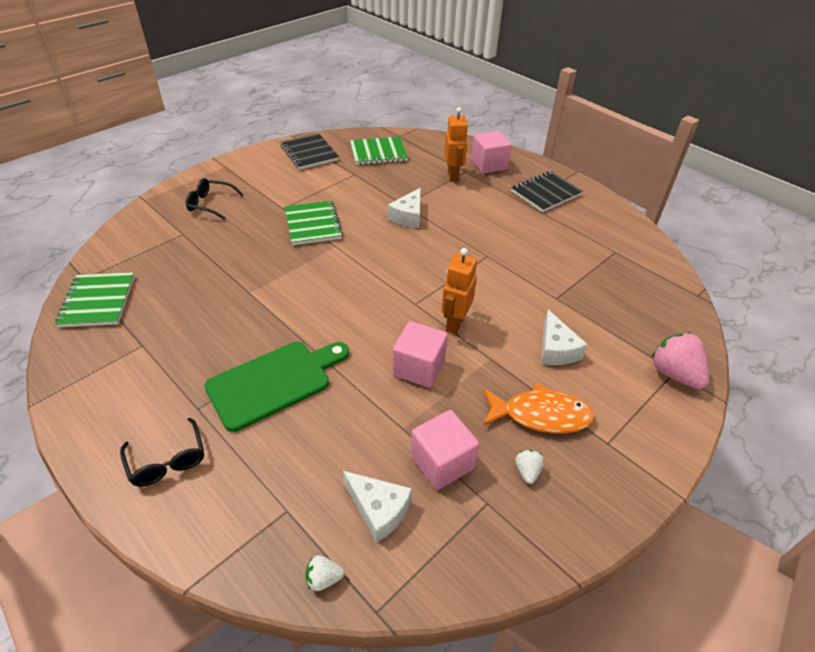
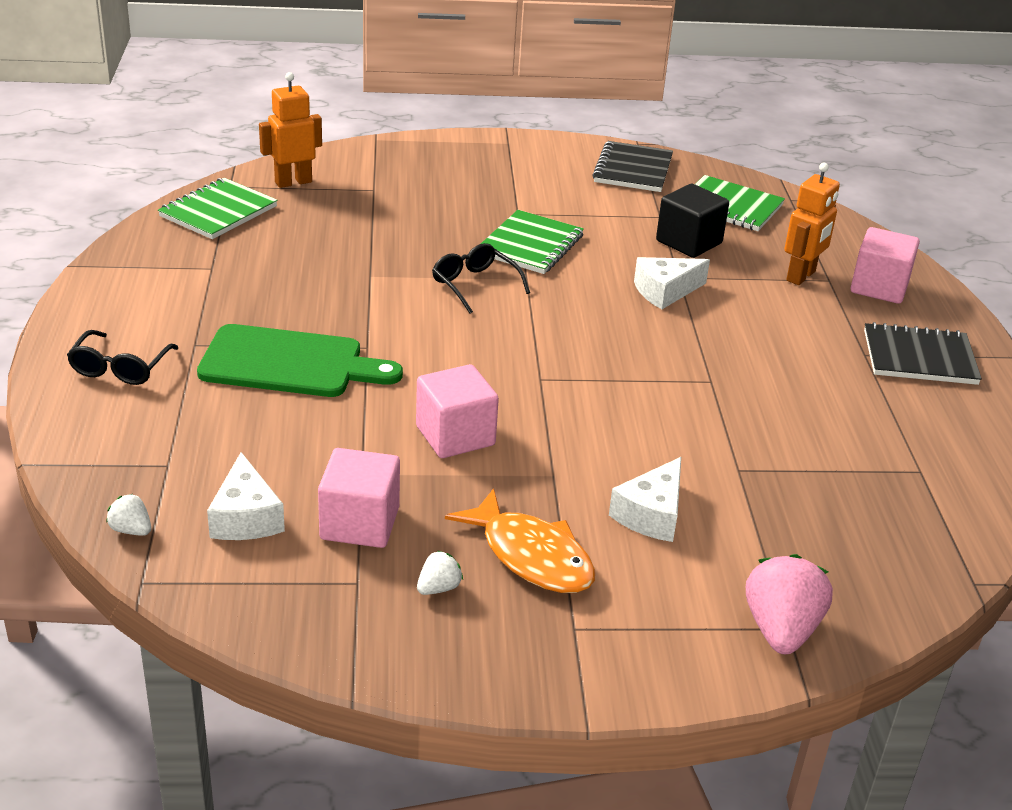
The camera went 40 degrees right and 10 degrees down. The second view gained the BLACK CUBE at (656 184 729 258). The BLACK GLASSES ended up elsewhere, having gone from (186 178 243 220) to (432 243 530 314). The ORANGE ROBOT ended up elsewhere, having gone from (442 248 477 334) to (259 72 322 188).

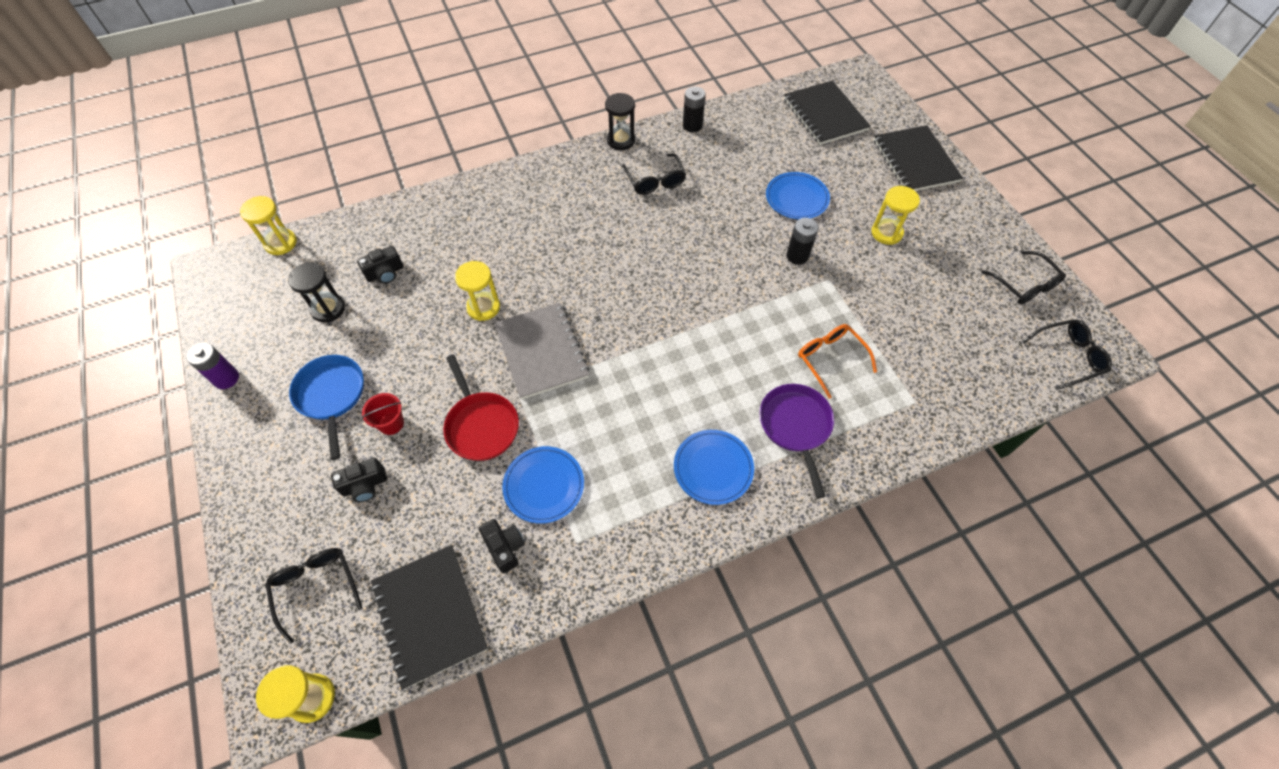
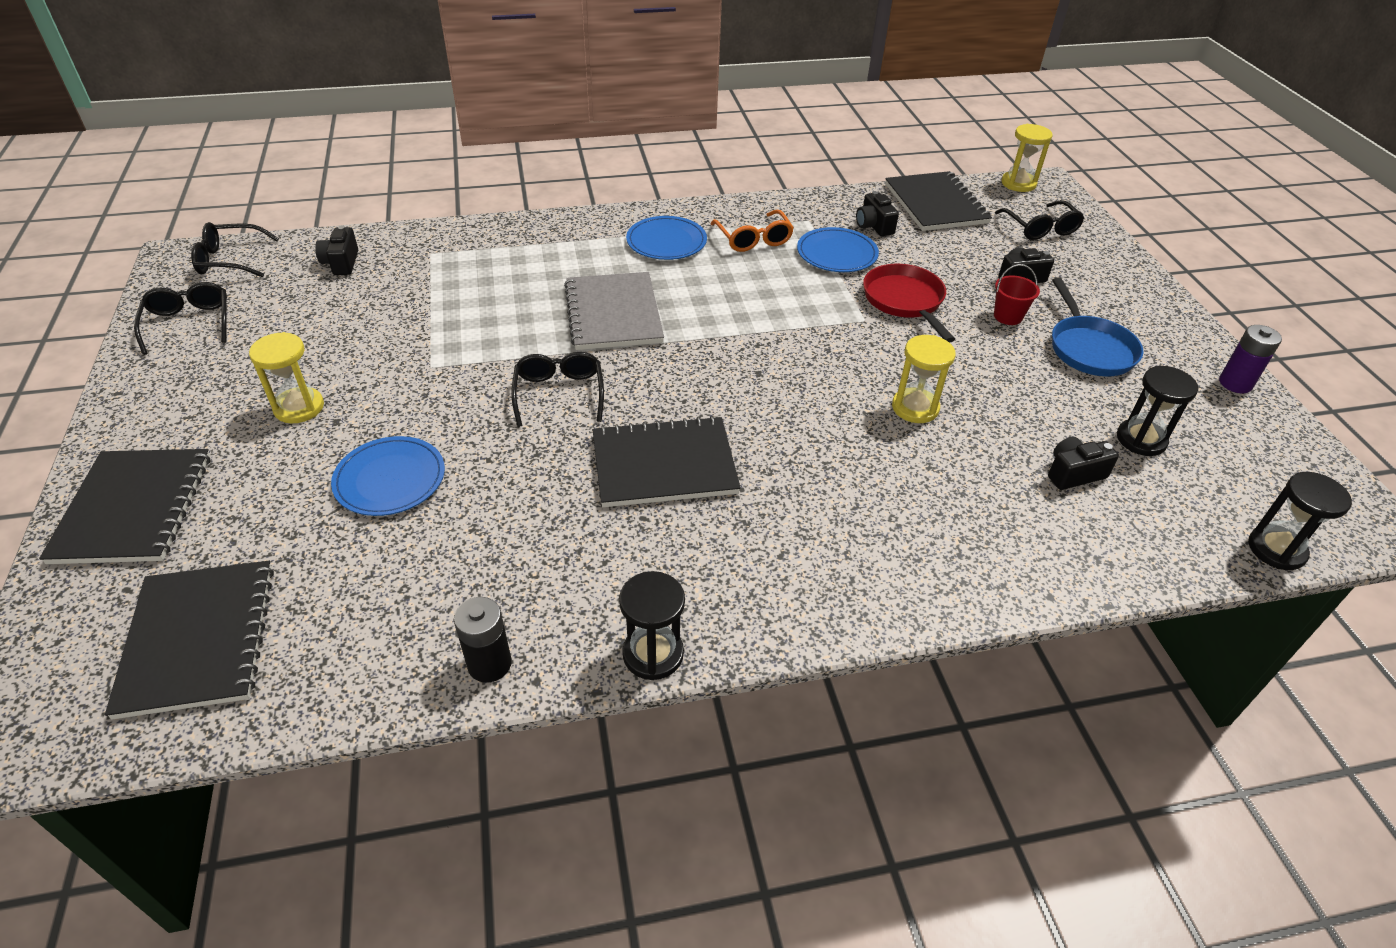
The camera went 170 degrees left and 15 degrees down. The second view lost the PURPLE PAN at (759 384 834 498). The second view lost the BLACK BATTERY at (787 218 818 265). The second view gained the BLACK CAMERA at (315 225 358 275). The second view gained the BLACK NOTEBOOK at (592 416 741 507). The GREY NOTEBOOK ended up elsewhere, having gone from (494 303 590 400) to (564 272 664 350). The BLACK GLASSES ended up elsewhere, having gone from (622 153 686 195) to (511 352 604 427). The ORANGE GLASSES ended up elsewhere, having gone from (798 324 877 399) to (711 210 794 252). What was the YELLOW HOURGLASS at (240 196 297 255) turned into the BLACK HOURGLASS at (1248 472 1352 570).

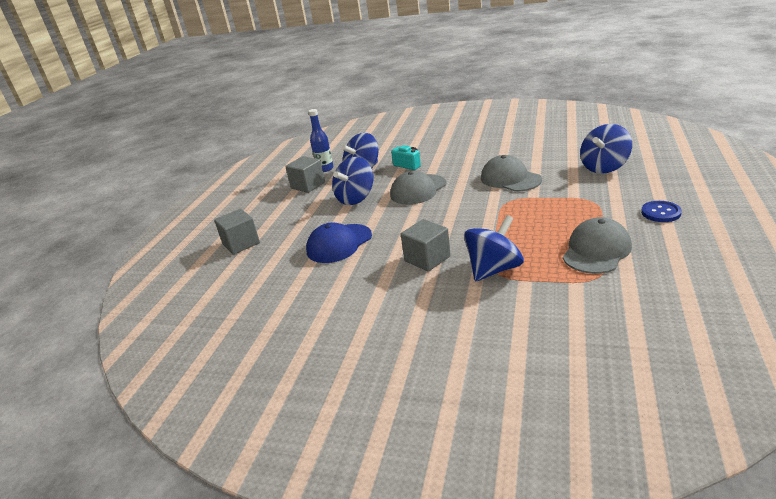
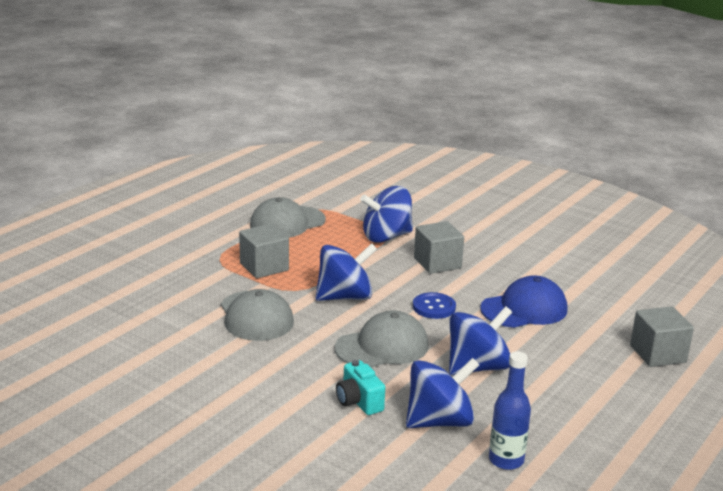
The camera went 165 degrees left and 5 degrees down. The GREY CUBE ended up elsewhere, having gone from (285 156 325 193) to (239 224 289 278). The BLUE SPINNING TOP ended up elsewhere, having gone from (580 124 632 174) to (315 243 377 301). The BLUE BUTTON ended up elsewhere, having gone from (641 201 682 222) to (413 292 456 319).

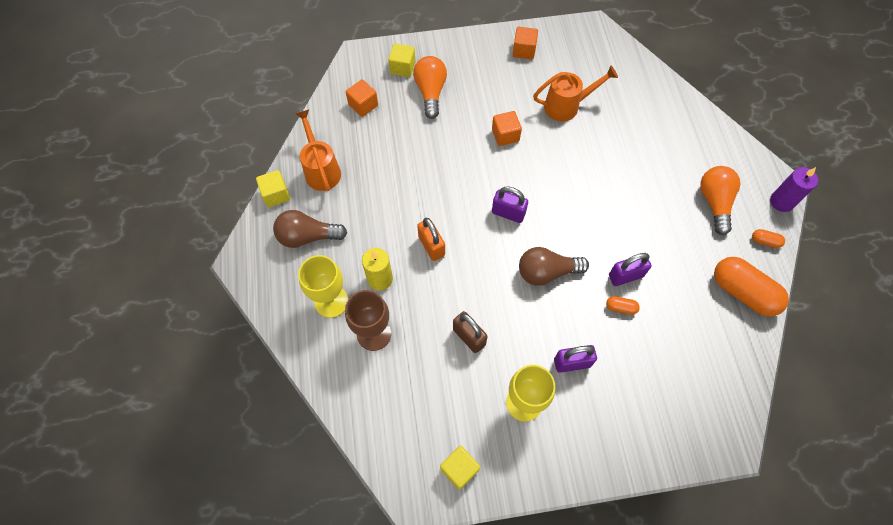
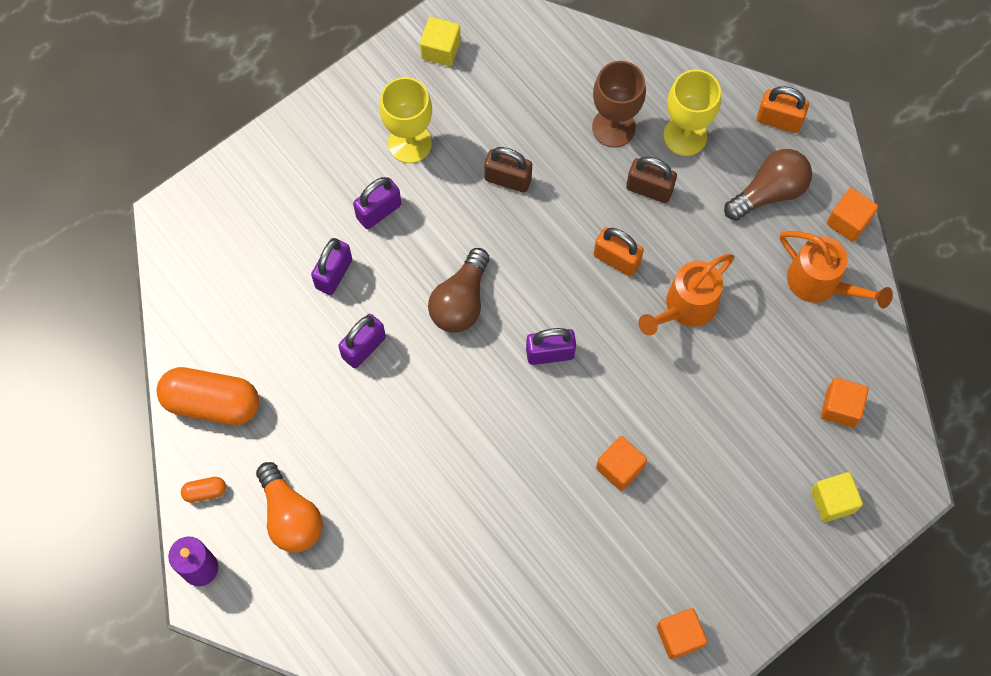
The camera went 150 degrees right and 5 degrees up. The second view lost the ORANGE LIGHT BULB at (413 56 447 119). The second view lost the ORANGE CAPSULE at (606 296 640 315). The second view gained the PURPLE PADLOCK at (311 238 352 295). The second view gained the ORANGE PADLOCK at (757 86 809 133). The ORANGE WATERING CAN ended up elsewhere, having gone from (533 66 618 122) to (638 254 734 336). Where the YELLOW CANDLE stood at (362 248 393 291), the BROWN PADLOCK came to stand at (626 157 677 203). What was the YELLOW CUBE at (256 170 290 207) turned into the ORANGE CUBE at (827 188 878 242). The BROWN LIGHT BULB at (519 247 589 286) ended up facing another way, 150 degrees clockwise from before.

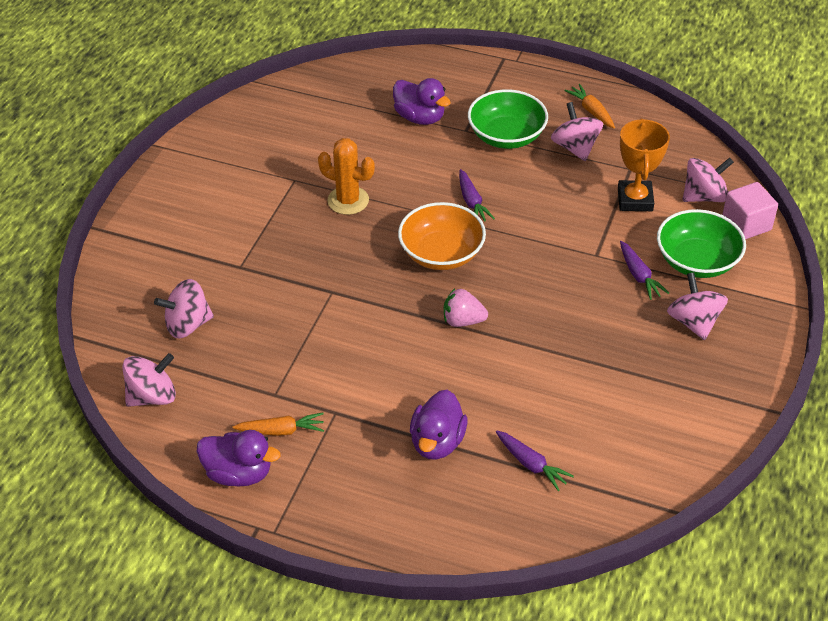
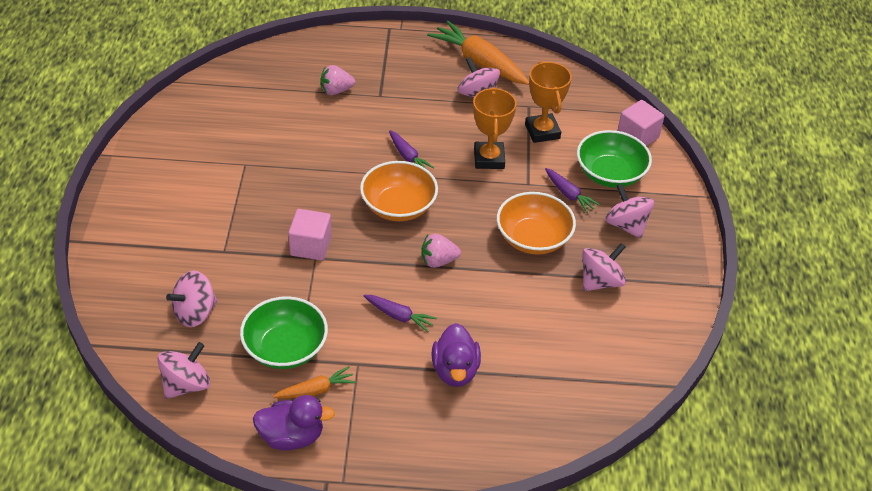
The camera went 20 degrees left and 0 degrees up. The second view lost the ORANGE CACTUS at (318 138 375 215). The second view gained the PINK CUBE at (288 209 332 261). The second view gained the ORANGE TROPHY at (473 87 517 169). The second view gained the ORANGE BOWL at (497 192 576 255). The GREEN BOWL ended up elsewhere, having gone from (468 89 548 149) to (240 296 328 369). The PURPLE CARROT ended up elsewhere, having gone from (496 430 574 491) to (364 295 437 332). The PINK SPINNING TOP ended up elsewhere, having gone from (683 157 734 202) to (582 243 626 291). Where the PURPLE DUCK stood at (393 78 451 125), the PINK STRAWBERRY came to stand at (321 65 355 95). The size of the ORANGE CARROT at (565 84 615 128) changed by a factor of 1.92.

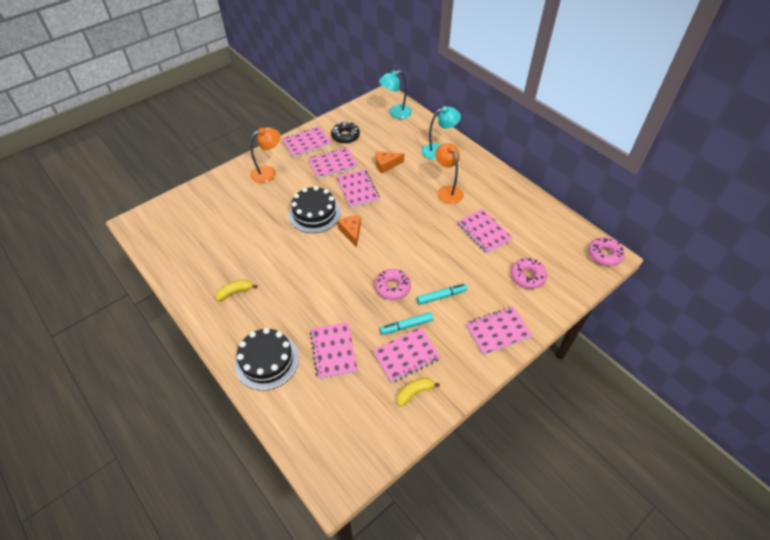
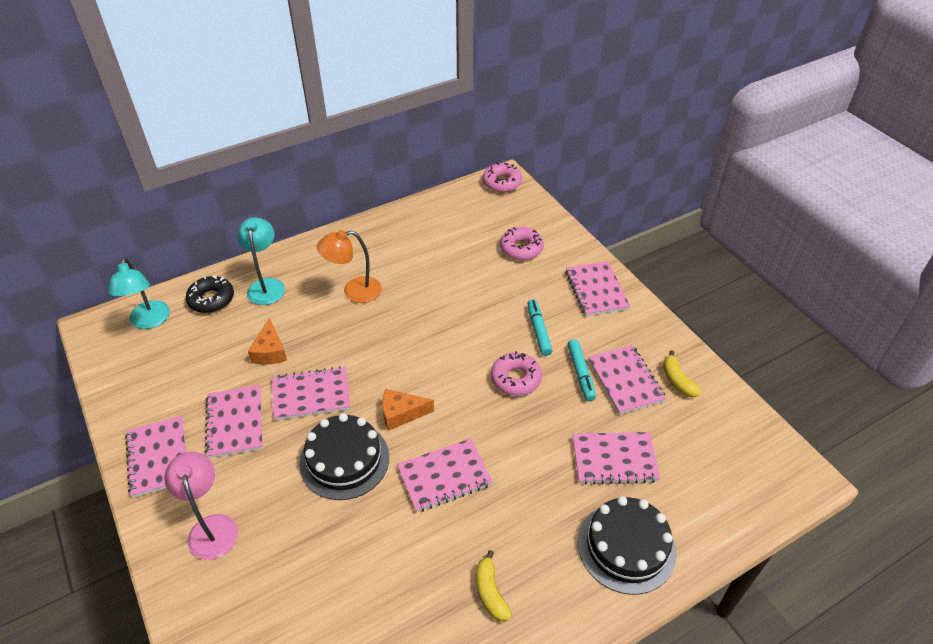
The camera went 80 degrees left and 5 degrees down. The BLACK DONUT ended up elsewhere, having gone from (331 122 360 144) to (186 276 234 313). The PINK NOTEBOOK ended up elsewhere, having gone from (457 209 513 254) to (397 438 493 512). What was the ORANGE LAMP at (250 127 280 183) turned into the PINK LAMP at (164 452 238 560).

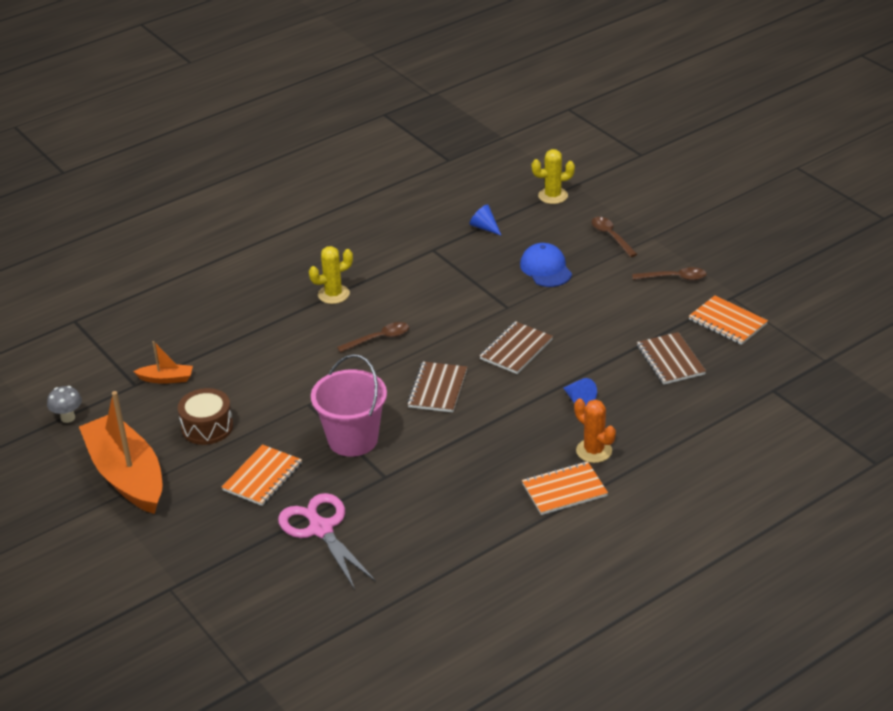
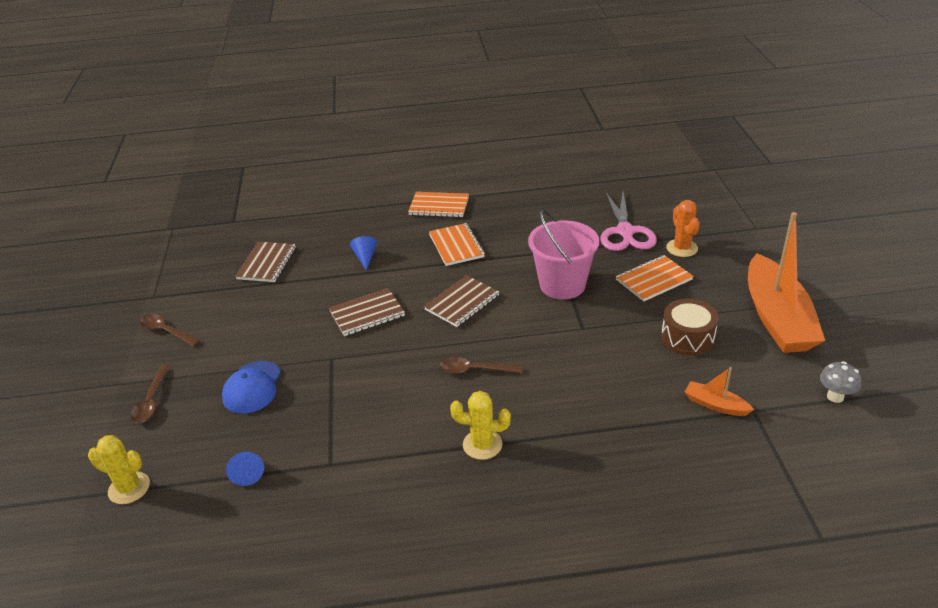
The camera went 150 degrees left and 0 degrees up. The ORANGE CACTUS ended up elsewhere, having gone from (574 399 616 463) to (666 200 700 257). The ORANGE NOTEBOOK ended up elsewhere, having gone from (689 296 768 345) to (429 223 485 266).

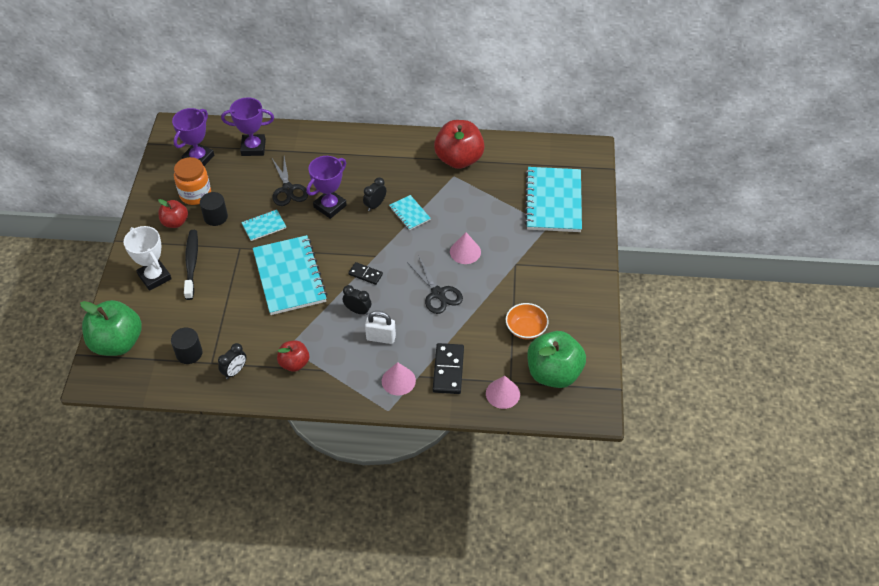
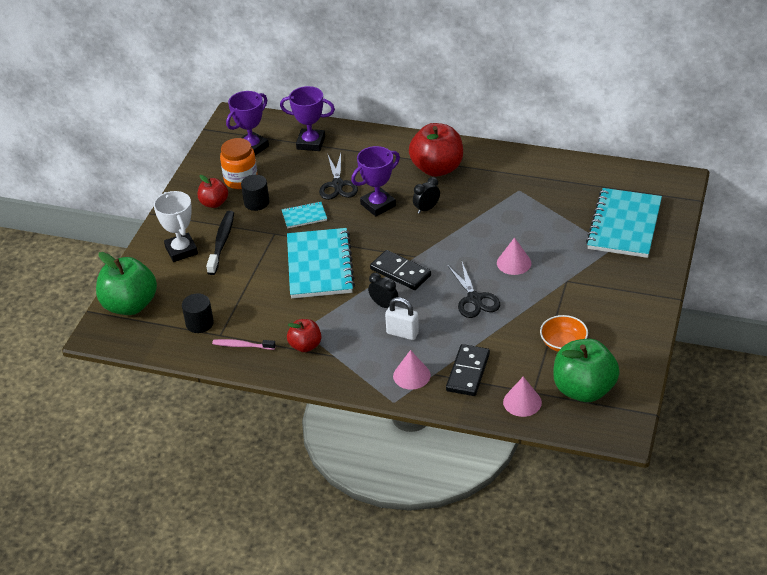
The camera went 15 degrees right and 10 degrees down. The second view lost the TURQUOISE NOTEBOOK at (389 195 431 230). The RED APPLE ended up elsewhere, having gone from (434 120 485 169) to (409 123 463 177). Where the BLACK CLOCK stood at (218 343 246 379), the PINK TOOTHBRUSH came to stand at (212 339 276 350). The size of the BLACK DOMINO at (348 262 383 285) changed by a factor of 1.66.

